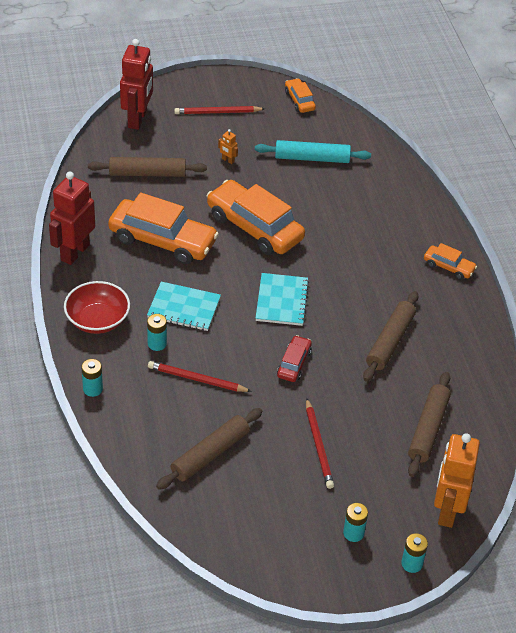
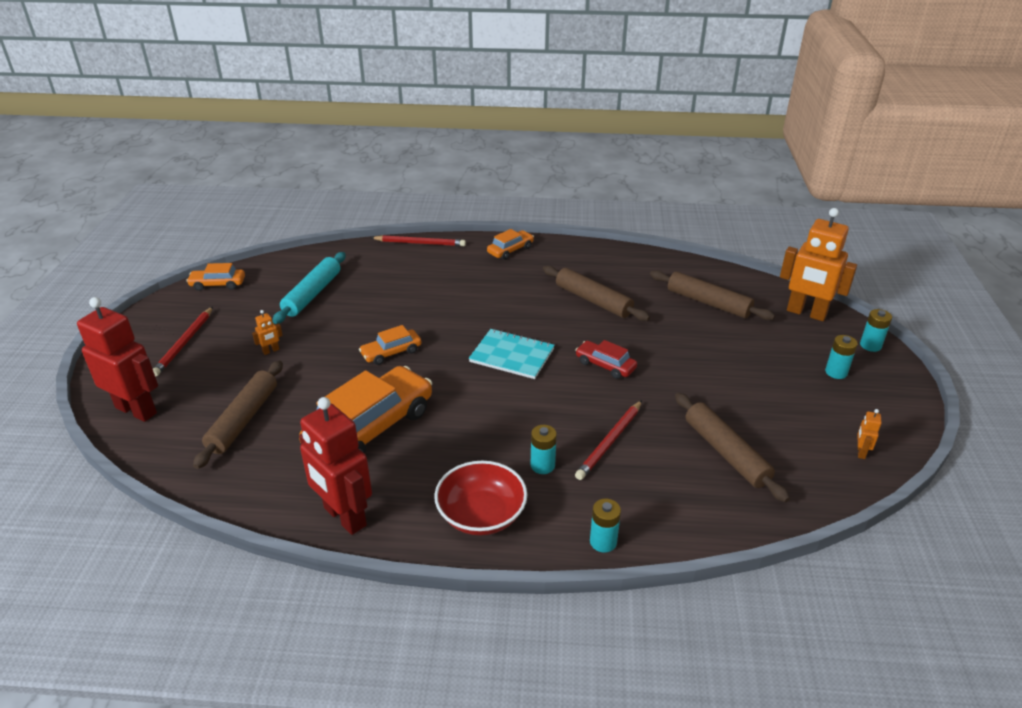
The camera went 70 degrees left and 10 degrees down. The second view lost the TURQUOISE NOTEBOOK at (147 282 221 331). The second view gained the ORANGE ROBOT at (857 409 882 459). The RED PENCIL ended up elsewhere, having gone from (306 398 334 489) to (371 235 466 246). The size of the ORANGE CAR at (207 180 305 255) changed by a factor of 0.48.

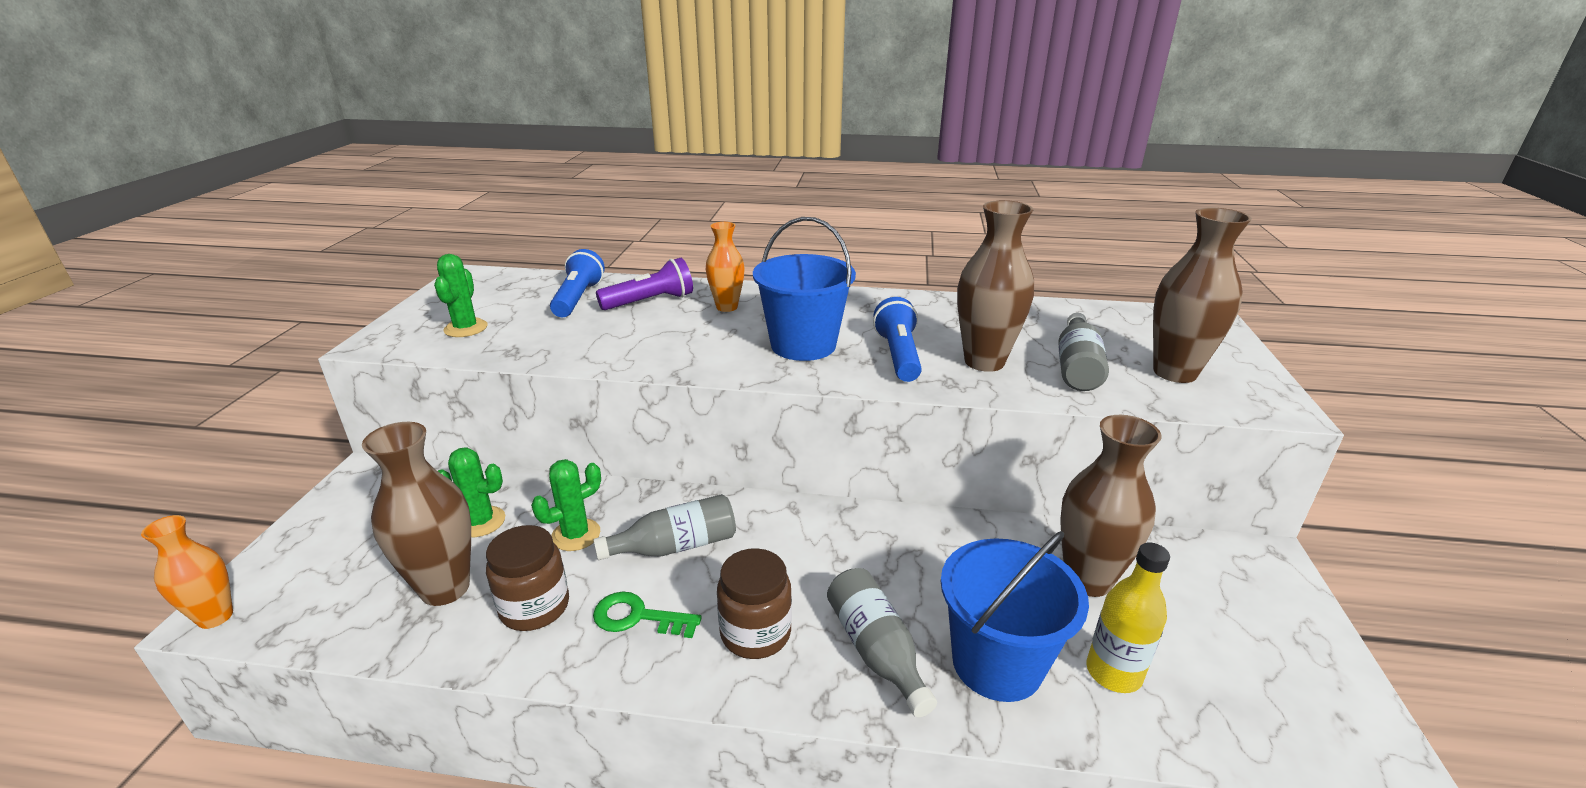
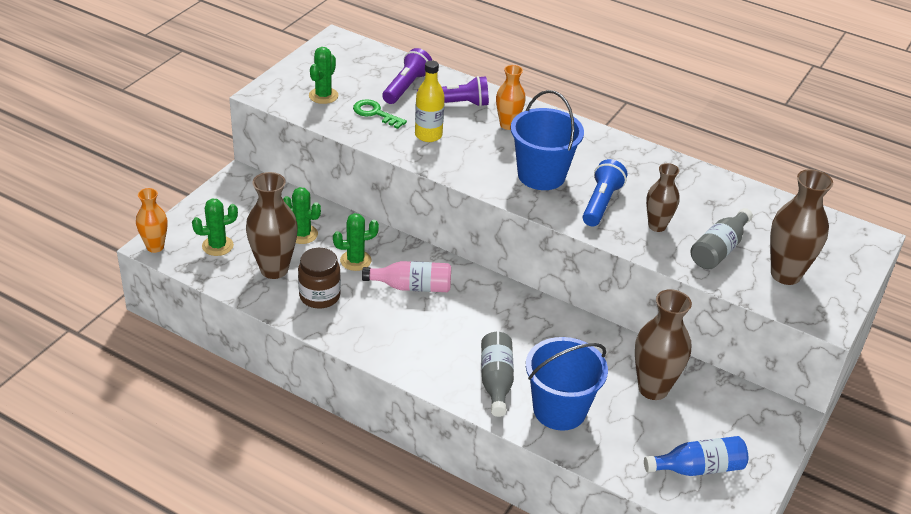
The camera went 20 degrees right and 10 degrees up. The second view lost the BROWN JAR at (717 548 792 659). The second view gained the GREEN CACTUS at (192 198 238 256). The second view gained the BLUE BOTTLE at (644 436 748 476). The GREEN KEY ended up elsewhere, having gone from (593 592 702 638) to (353 99 407 129). The YELLOW BOTTLE ended up elsewhere, having gone from (1086 543 1170 693) to (415 60 445 142). What was the BLUE FLASHLIGHT at (550 249 605 317) turned into the PURPLE FLASHLIGHT at (382 48 433 104). What was the GREY BOTTLE at (593 494 736 560) turned into the PINK BOTTLE at (362 261 451 292). The size of the BROWN VASE at (957 200 1034 372) changed by a factor of 0.62.

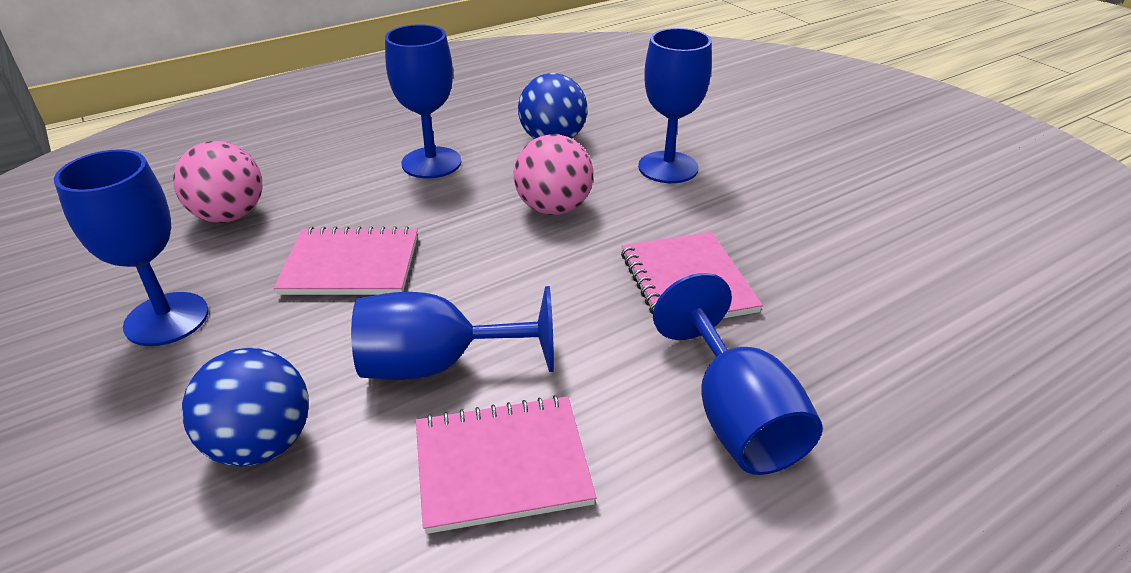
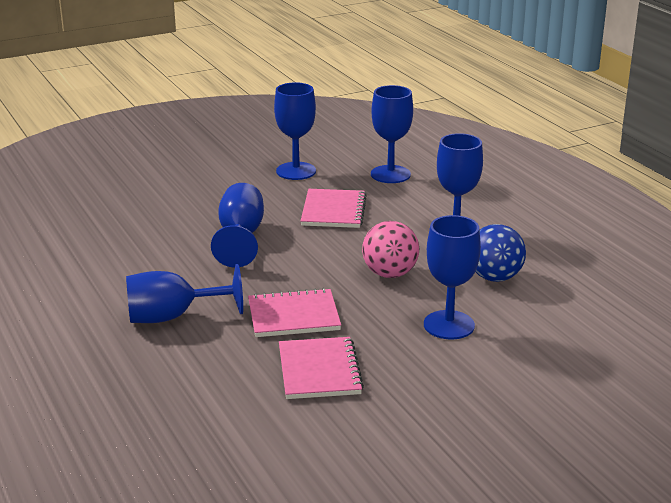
The camera went 95 degrees right and 10 degrees down. The second view lost the BLUE BALL at (182 348 309 467). The PINK NOTEBOOK ended up elsewhere, having gone from (416 395 597 534) to (279 337 364 399). Where the PINK BALL stood at (173 141 262 223), the BLUE GOBLET came to stand at (371 85 413 183).

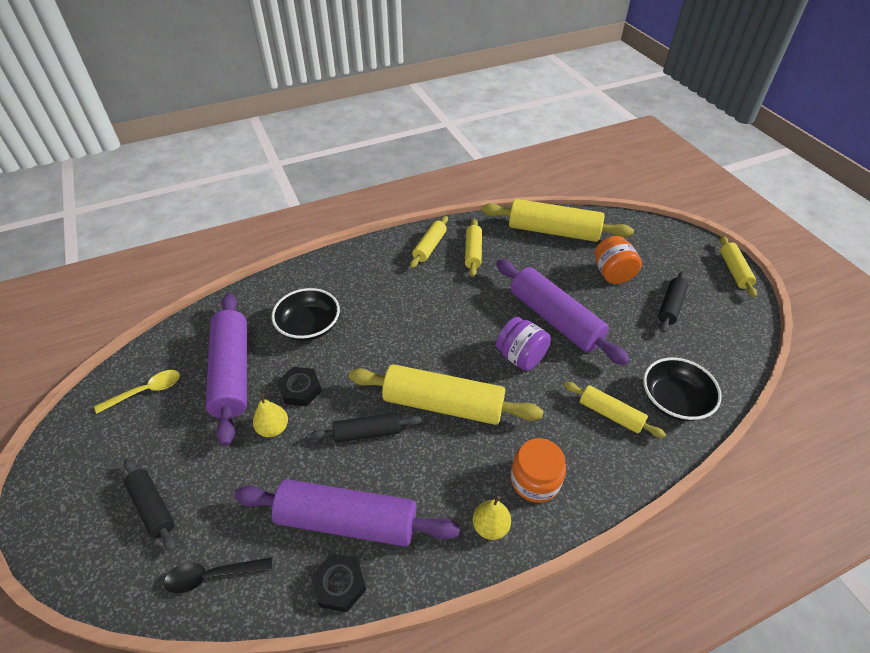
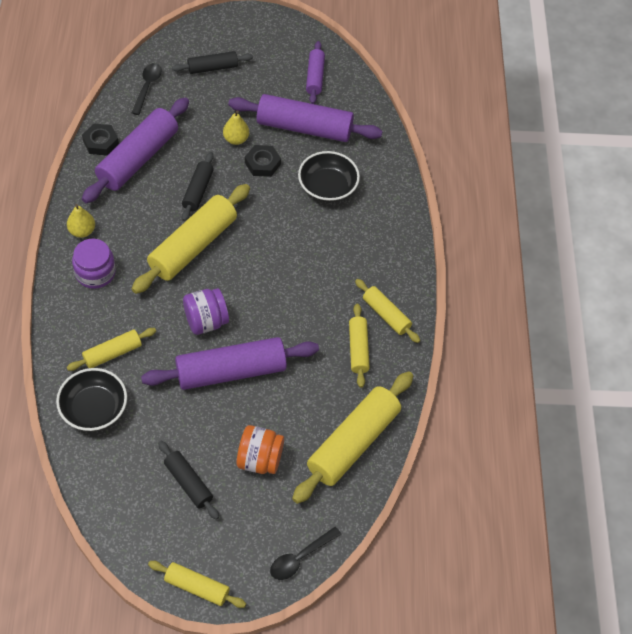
The camera went 110 degrees right and 10 degrees up. The second view gained the BLACK SPOON at (270 526 341 580). Where the YELLOW SPOON stood at (95 370 180 414), the PURPLE ROLLING PIN came to stand at (306 41 325 104). What was the ORANGE JAR at (511 438 566 503) turned into the PURPLE JAR at (72 239 116 289). The YELLOW ROLLING PIN at (465 219 482 277) ended up facing another way, 60 degrees clockwise from before.

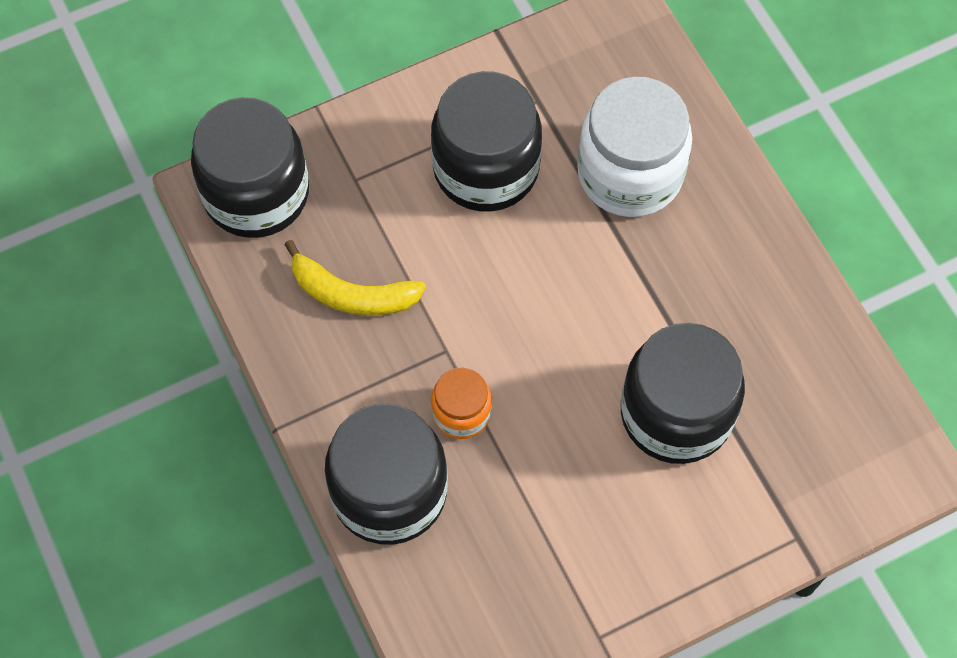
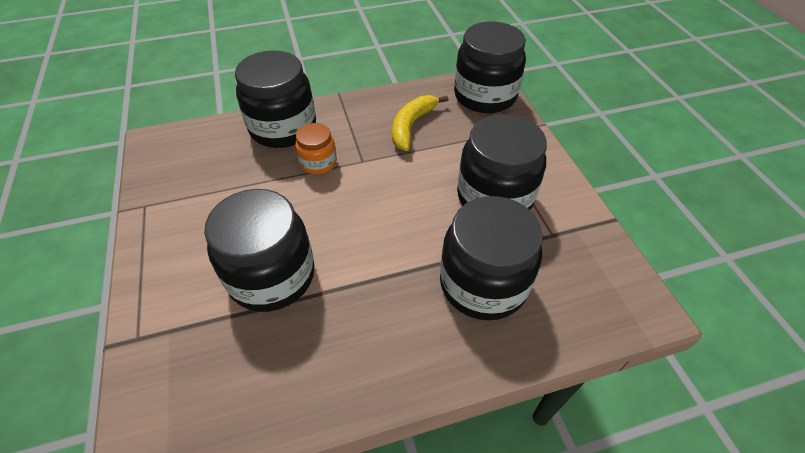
The camera went 100 degrees right and 15 degrees down. What was the WHITE JAR at (577 77 692 217) turned into the BLACK JAR at (440 196 543 320).

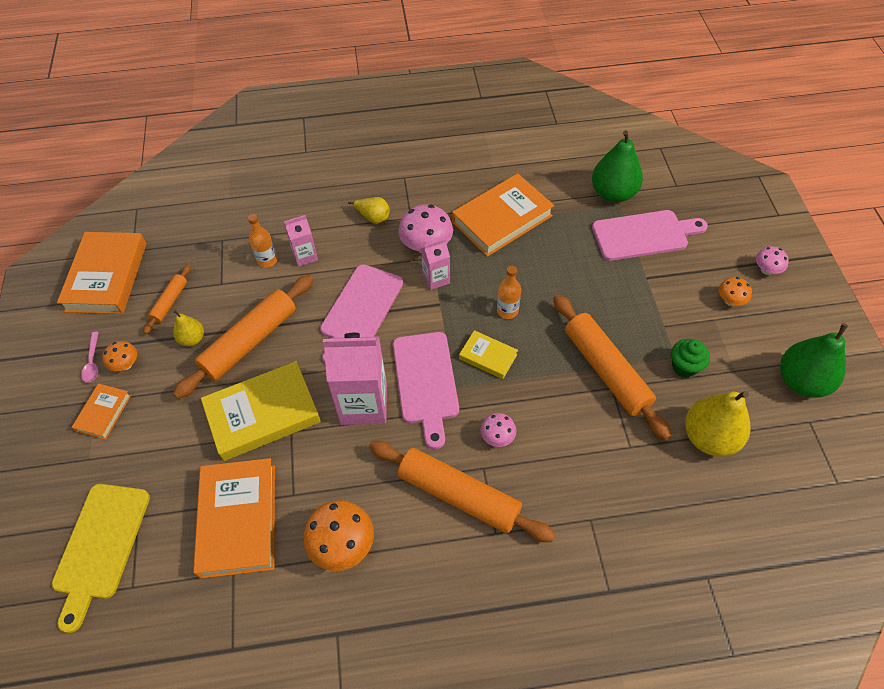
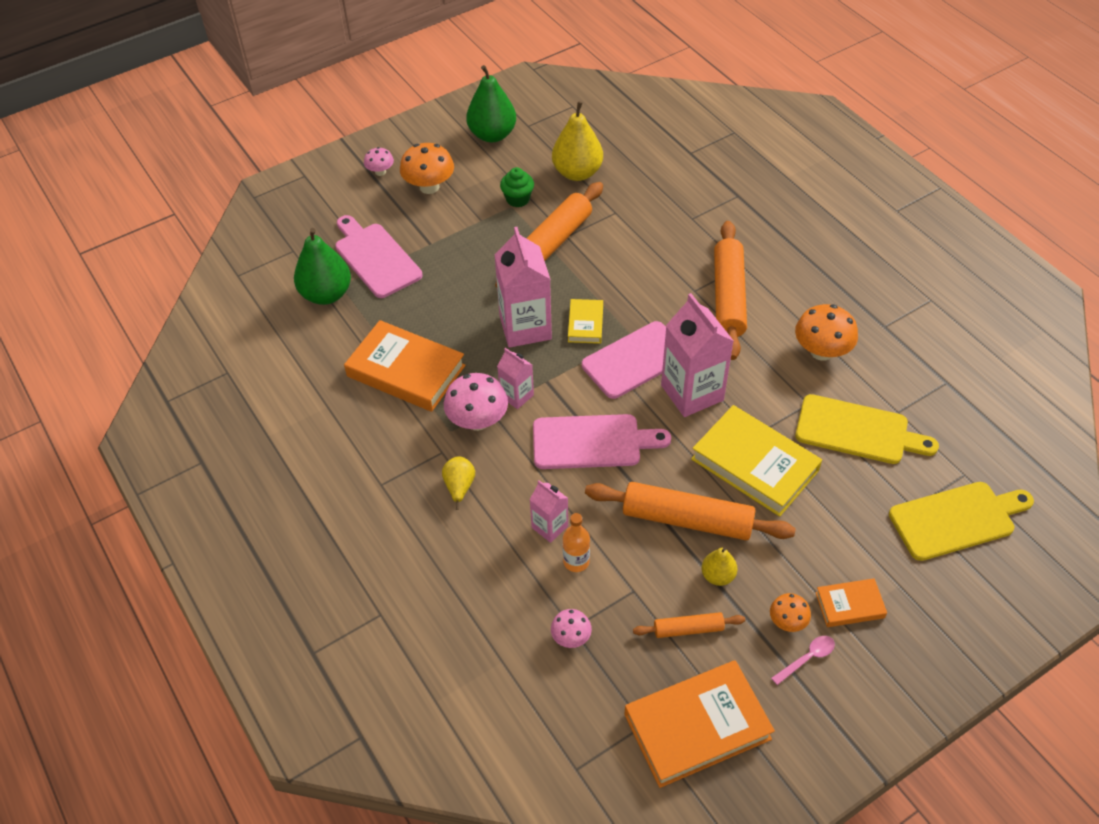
The camera went 115 degrees left and 5 degrees down. The PINK MUSHROOM ended up elsewhere, having gone from (480 413 516 447) to (551 609 592 648). Where the ORANGE BOOK stood at (193 458 275 579), the YELLOW CUTTING BOARD came to stand at (795 394 939 464). Where the ORANGE BOTTLE stood at (497 266 521 319), the PINK CARTON came to stand at (494 227 552 348). The size of the ORANGE MUSHROOM at (719 277 752 306) changed by a factor of 1.79.

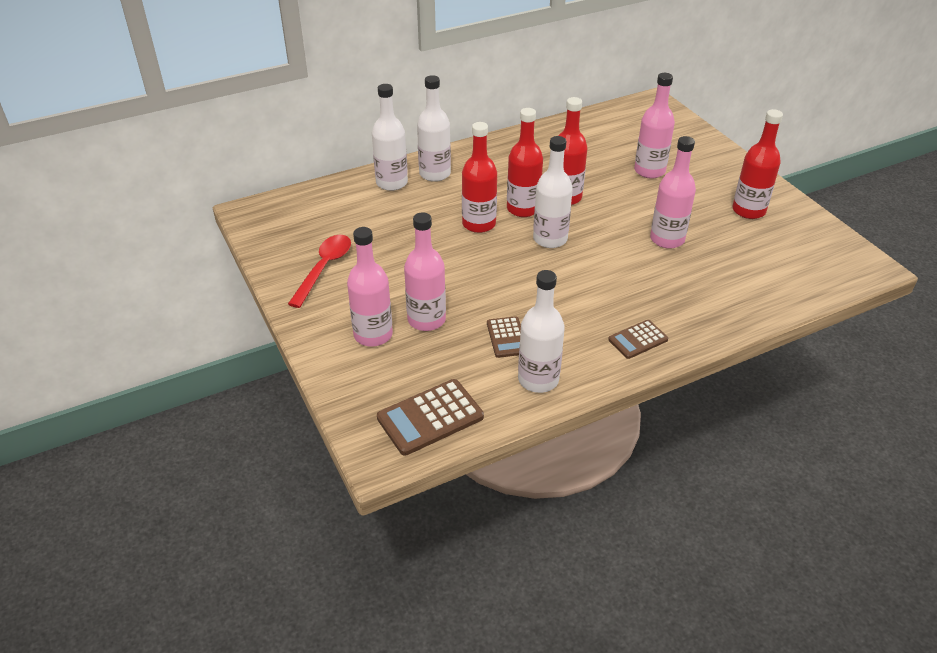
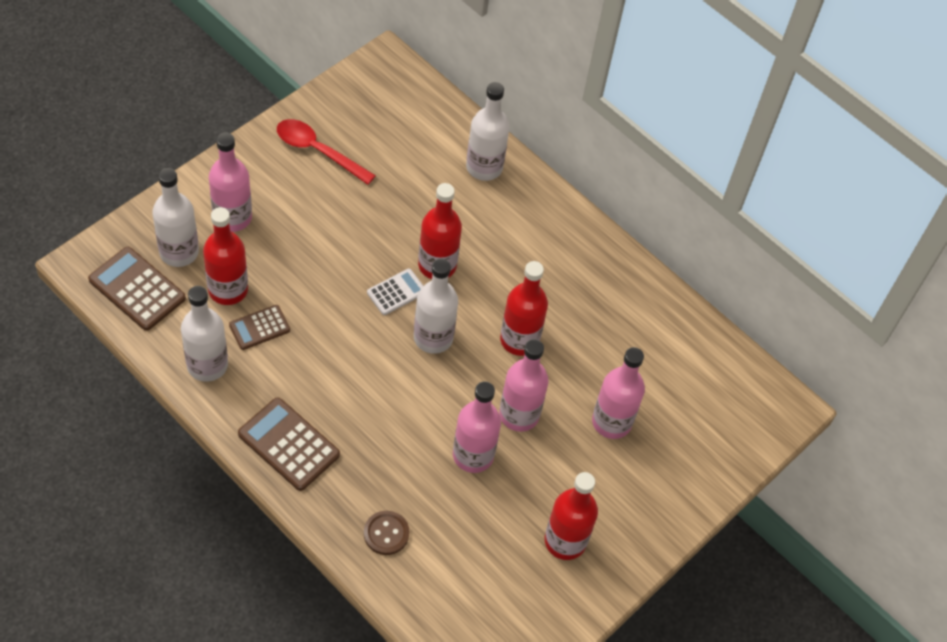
The camera went 65 degrees right and 15 degrees up. The second view gained the BROWN BUTTON at (364 511 410 555). The second view gained the WHITE CALCULATOR at (367 269 423 315). The PINK BOTTLE ended up elsewhere, having gone from (404 212 446 331) to (499 339 549 432). The WHITE BOTTLE ended up elsewhere, having gone from (417 75 451 182) to (152 168 199 267). The RED BOTTLE ended up elsewhere, having gone from (507 108 543 217) to (203 207 248 305). The RED SPOON at (288 235 351 308) ended up facing another way, 150 degrees counterclockwise from before. The size of the BROWN CALCULATOR at (608 320 668 359) changed by a factor of 1.64.

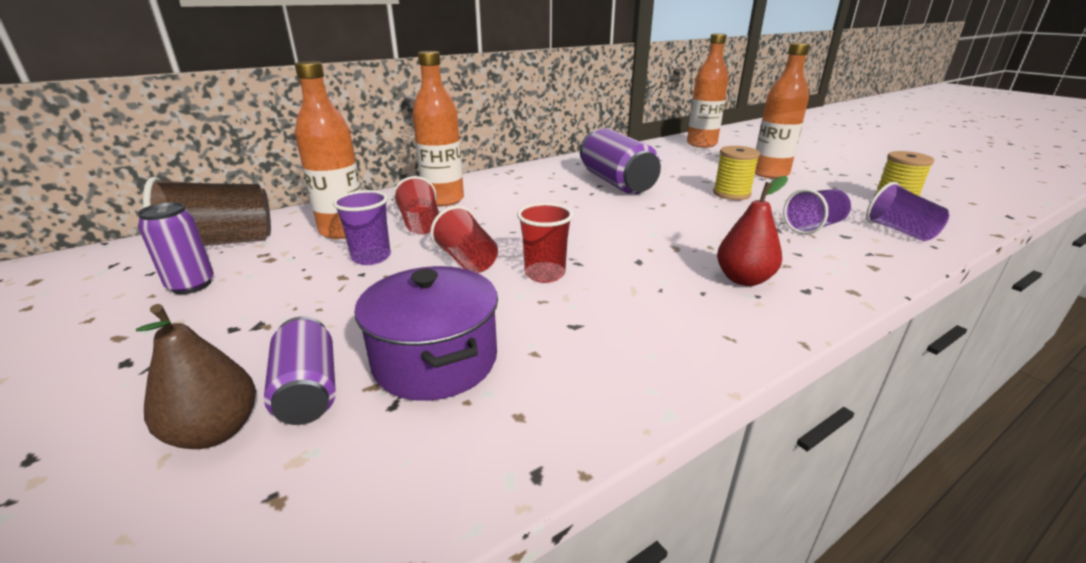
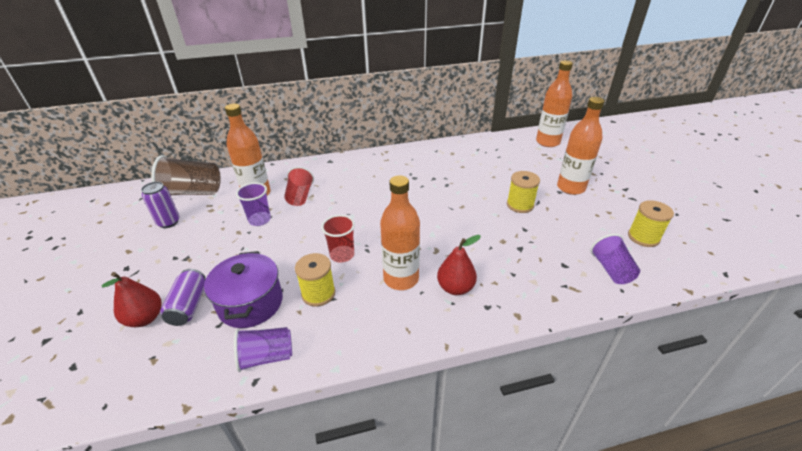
The camera went 20 degrees right and 10 degrees up. The second view lost the RED CUP at (430 206 498 273). The second view lost the PURPLE CAN at (580 128 661 194). The second view gained the YELLOW SPOOL at (295 253 335 306). The ORANGE BOTTLE ended up elsewhere, having gone from (412 51 464 206) to (380 175 420 290). The PURPLE CUP ended up elsewhere, having gone from (783 189 851 235) to (234 327 292 372). What was the BROWN PEAR at (136 304 256 449) turned into the RED PEAR at (101 272 161 327).

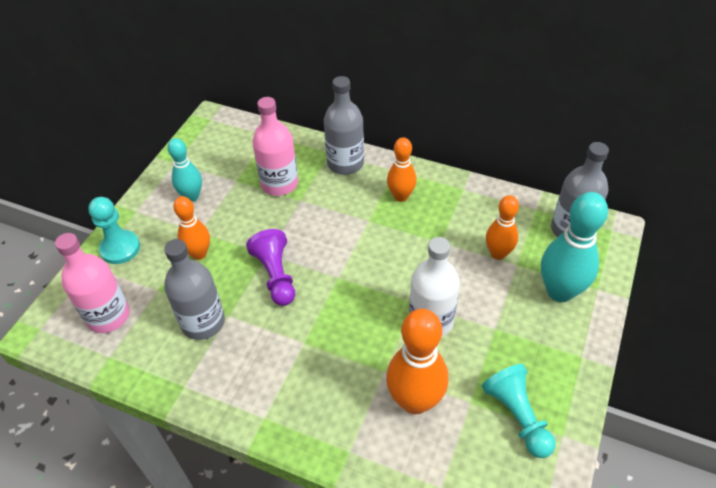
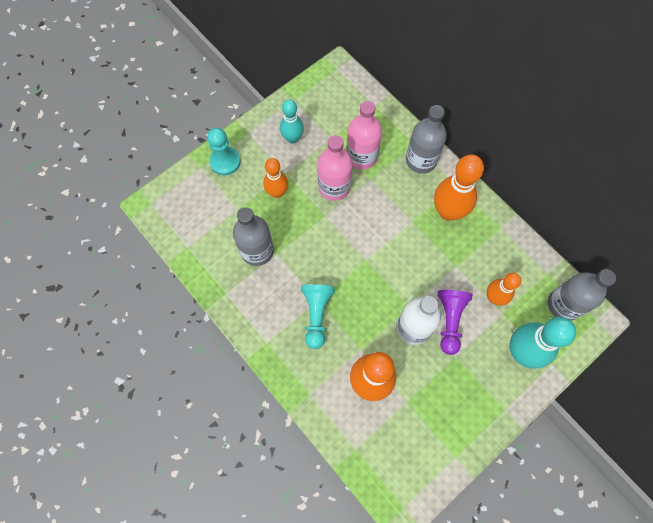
The camera went 25 degrees right and 20 degrees up. The PINK BOTTLE ended up elsewhere, having gone from (55 233 130 333) to (318 135 353 201). The PURPLE PAWN ended up elsewhere, having gone from (246 229 295 306) to (438 290 472 355). The TURQUOISE PAWN ended up elsewhere, having gone from (482 364 556 458) to (301 284 335 349). The size of the ORANGE BOWLING PIN at (387 137 417 202) changed by a factor of 1.62.

